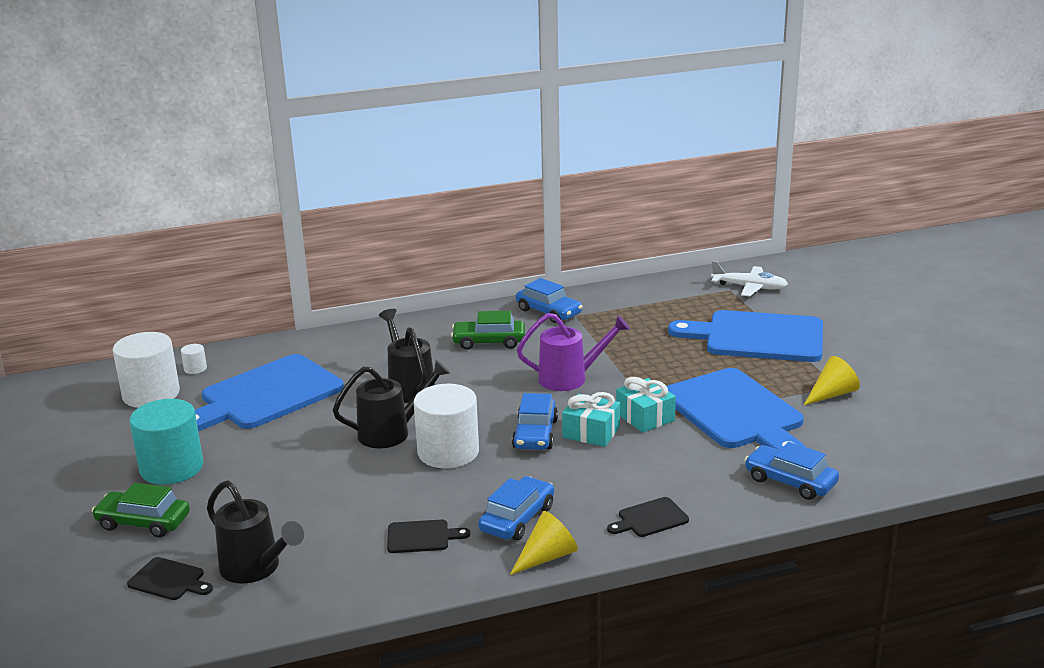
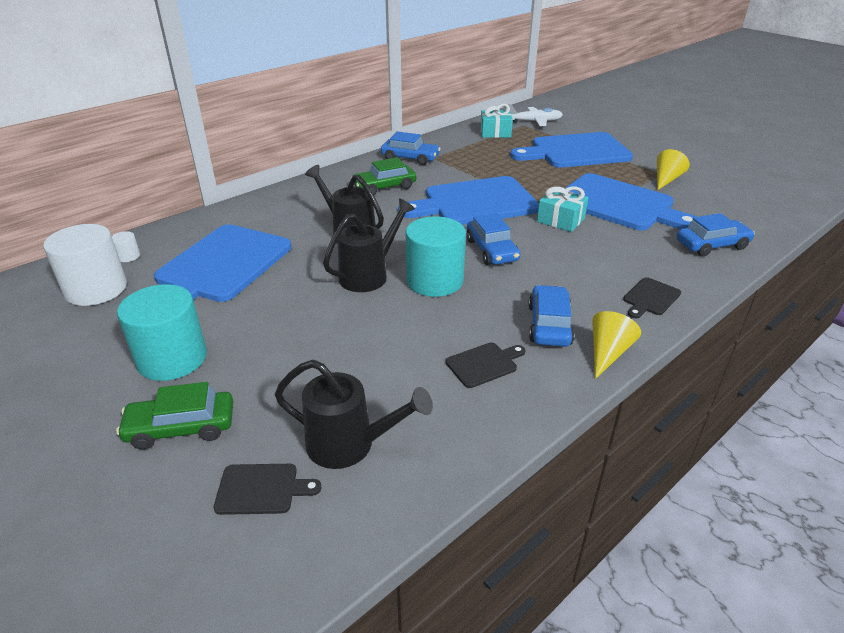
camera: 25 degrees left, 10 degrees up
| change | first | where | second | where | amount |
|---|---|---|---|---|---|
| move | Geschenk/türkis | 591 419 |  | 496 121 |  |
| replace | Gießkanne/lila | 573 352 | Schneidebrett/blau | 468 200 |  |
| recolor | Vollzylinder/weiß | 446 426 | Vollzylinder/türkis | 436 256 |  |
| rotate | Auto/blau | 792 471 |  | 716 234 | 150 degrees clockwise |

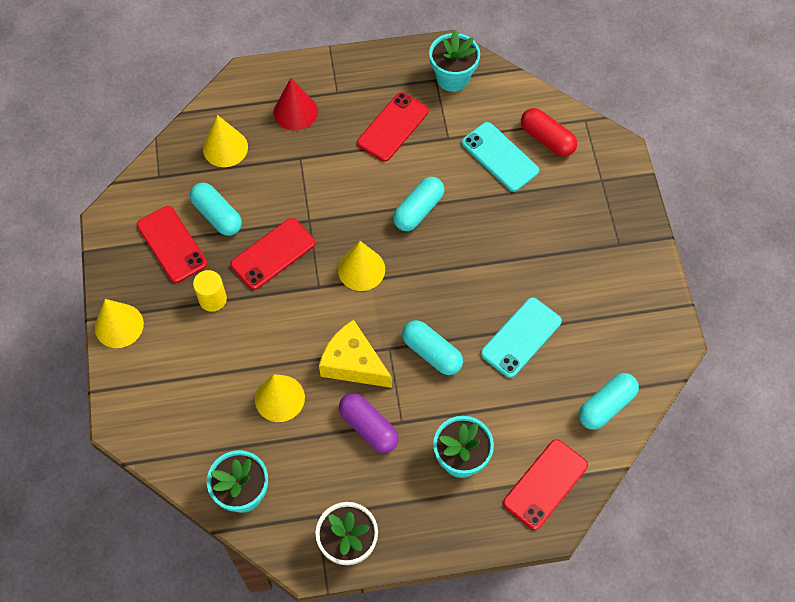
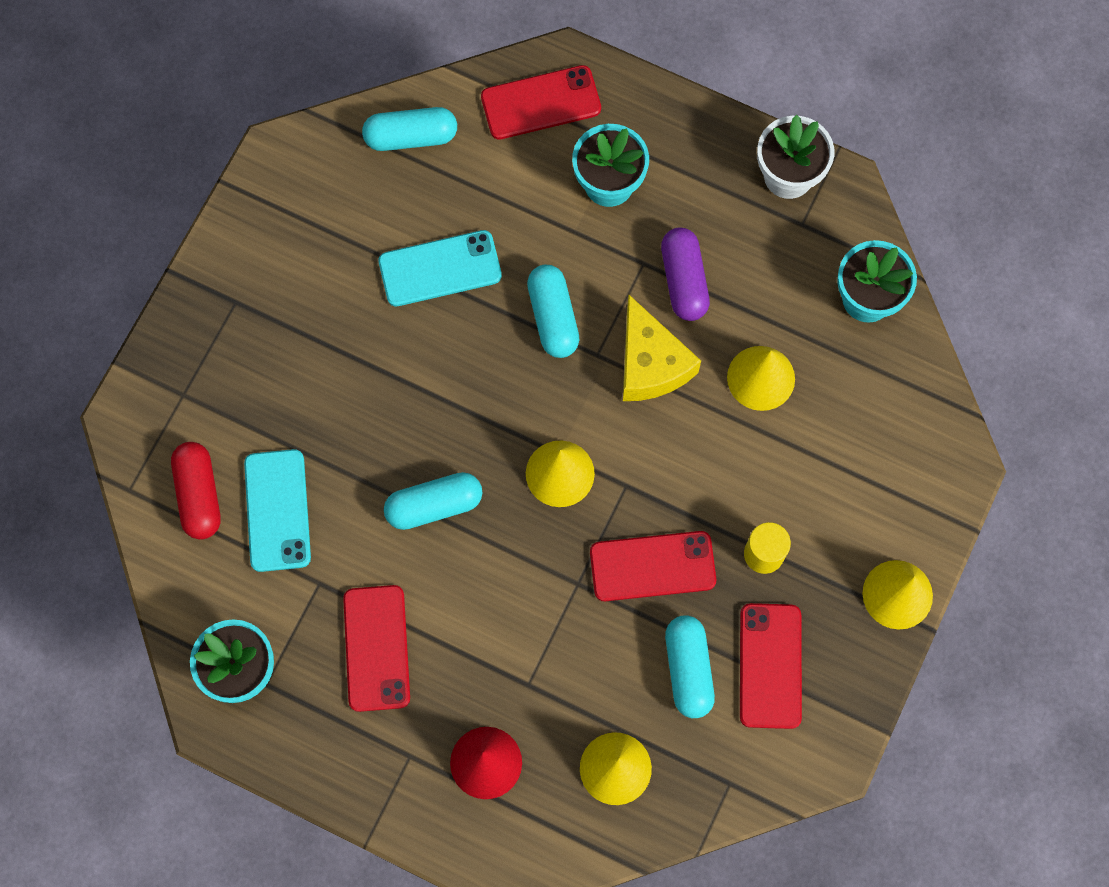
camera: 145 degrees left, 10 degrees up
| change | first | where | second | where | amount |
|---|---|---|---|---|---|
| rotate | Handy/rot | 393 127 |  | 376 648 | 75 degrees counterclockwise |

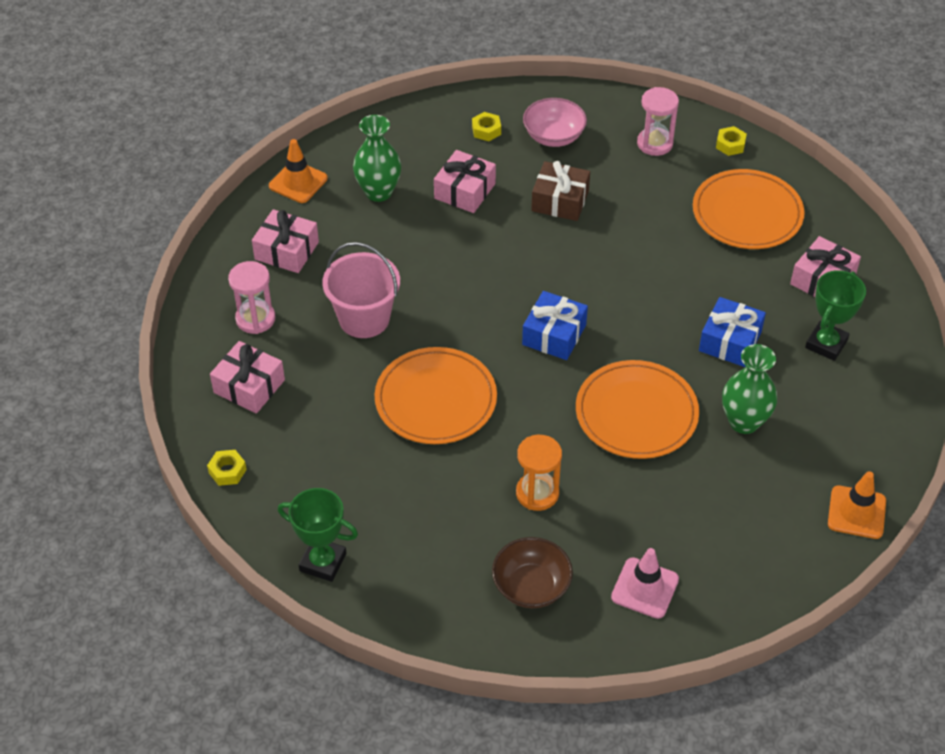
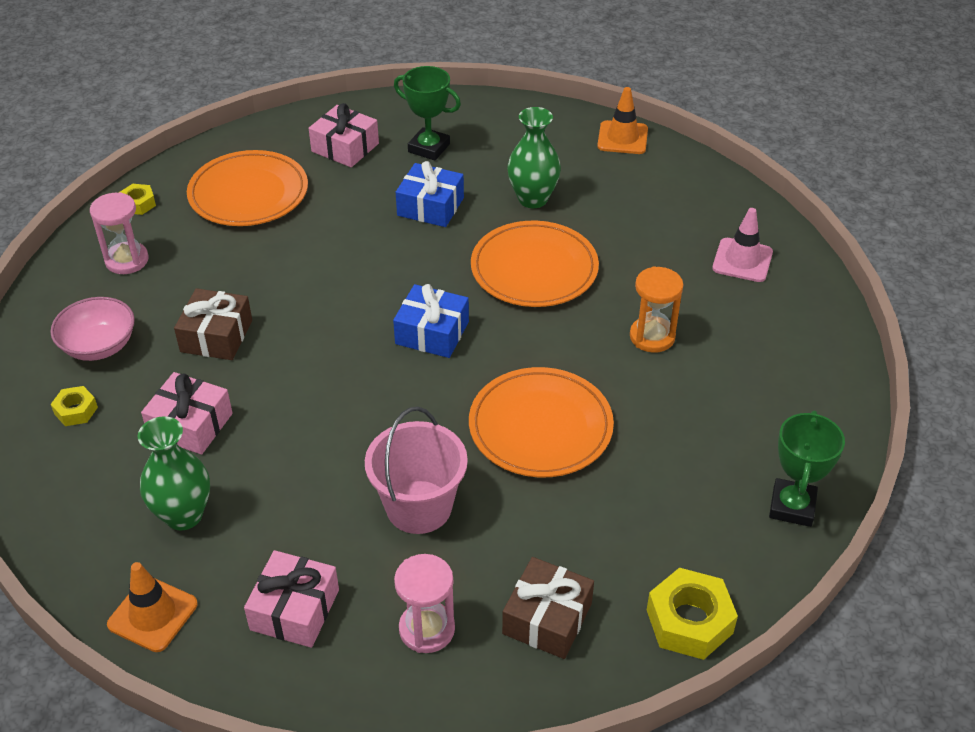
camera: 95 degrees left, 5 degrees down
| change | first | where | second | where | amount |
|---|---|---|---|---|---|
| delete | Schüssel/braun | 532 572 |  |  |  |
| recolor | Geschenk/rosa | 247 377 | Geschenk/braun | 548 608 |  |
| resize | Sechskantmutter/gelb | 227 468 |  | 692 614 | x1.80 |

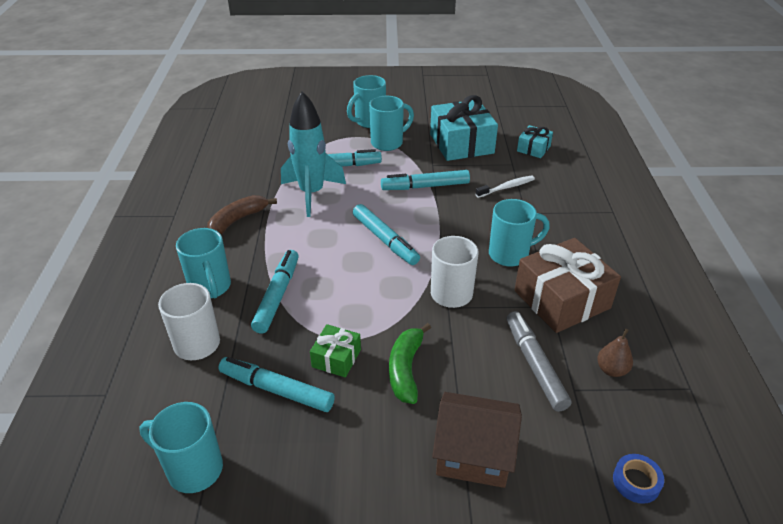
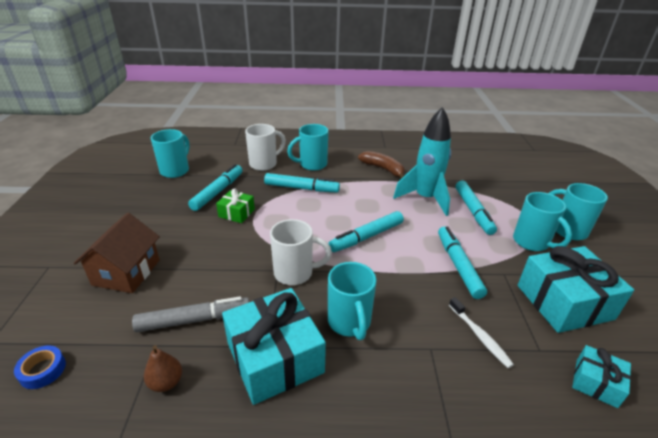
camera: 90 degrees right, 5 degrees down
| change | first | where | second | where | amount |
|---|---|---|---|---|---|
| delete | Banane/grün | 410 363 |  |  |  |
| recolor | Geschenk/braun | 568 285 | Geschenk/türkis | 274 346 |  |

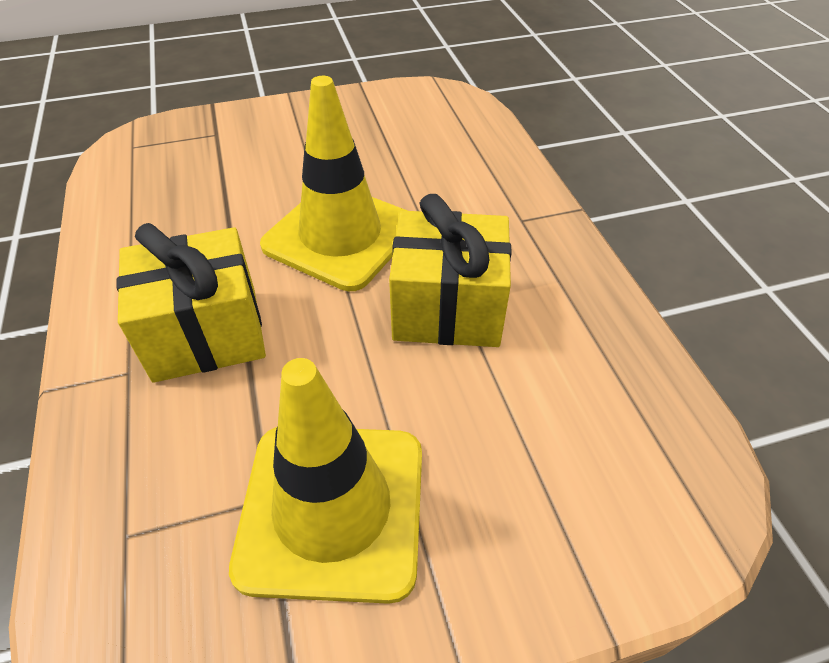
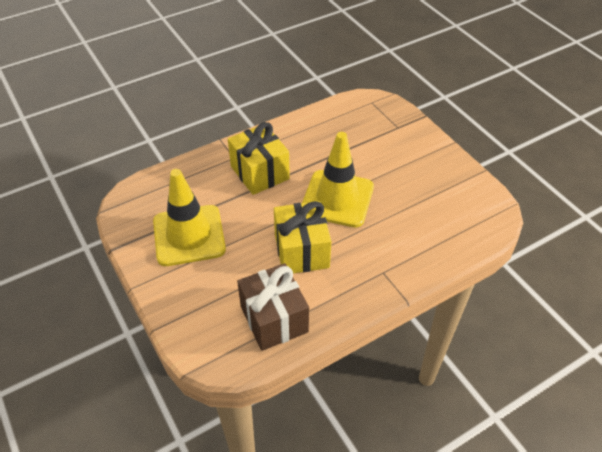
camera: 75 degrees right, 0 degrees up
| change | first | where | second | where | amount |
|---|---|---|---|---|---|
| insert |  |  | Geschenk/braun | 273 307 |  |

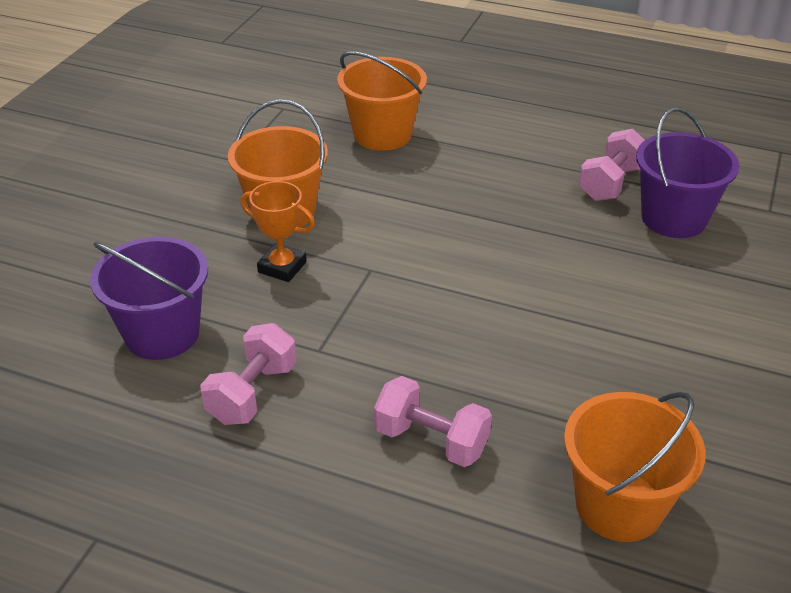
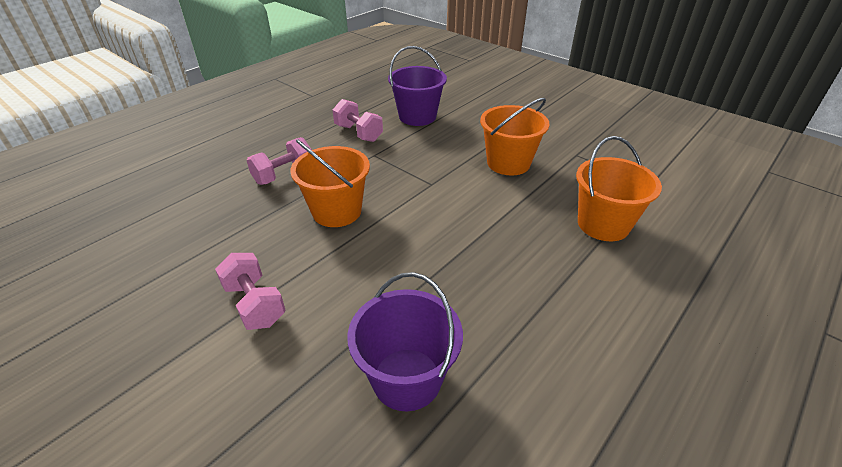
camera: 110 degrees right, 0 degrees up
| change | first | where | second | where | amount |
|---|---|---|---|---|---|
| delete | Pokal/orange | 277 231 |  |  |  |
| move | Eimer/orange | 635 467 |  | 330 183 |  |
| move | Hantel/rosa | 612 165 |  | 250 291 |  |

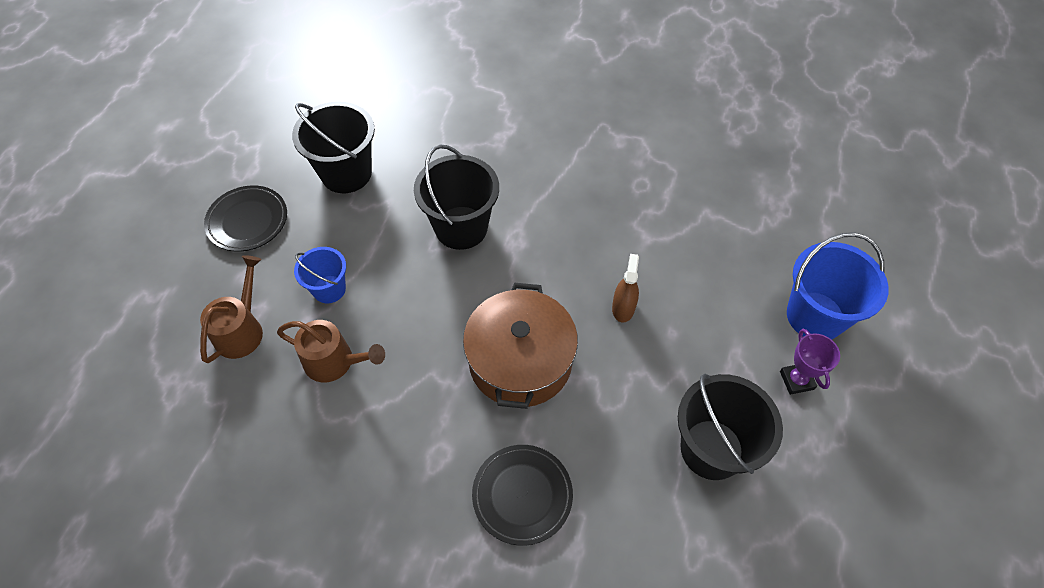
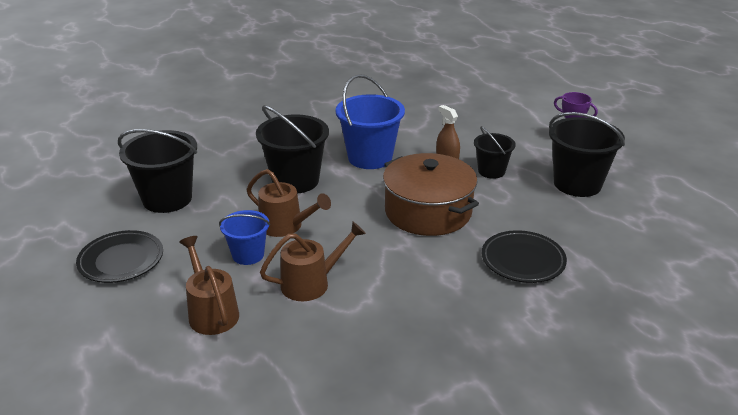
camera: 45 degrees left, 25 degrees down
| change | first | where | second | where | amount |
|---|---|---|---|---|---|
| insert |  |  | Gießkanne/braun | 289 203 |  |
| insert |  |  | Eimer/schwarz | 495 152 |  |
| move | Eimer/blau | 838 286 |  | 370 121 |  |

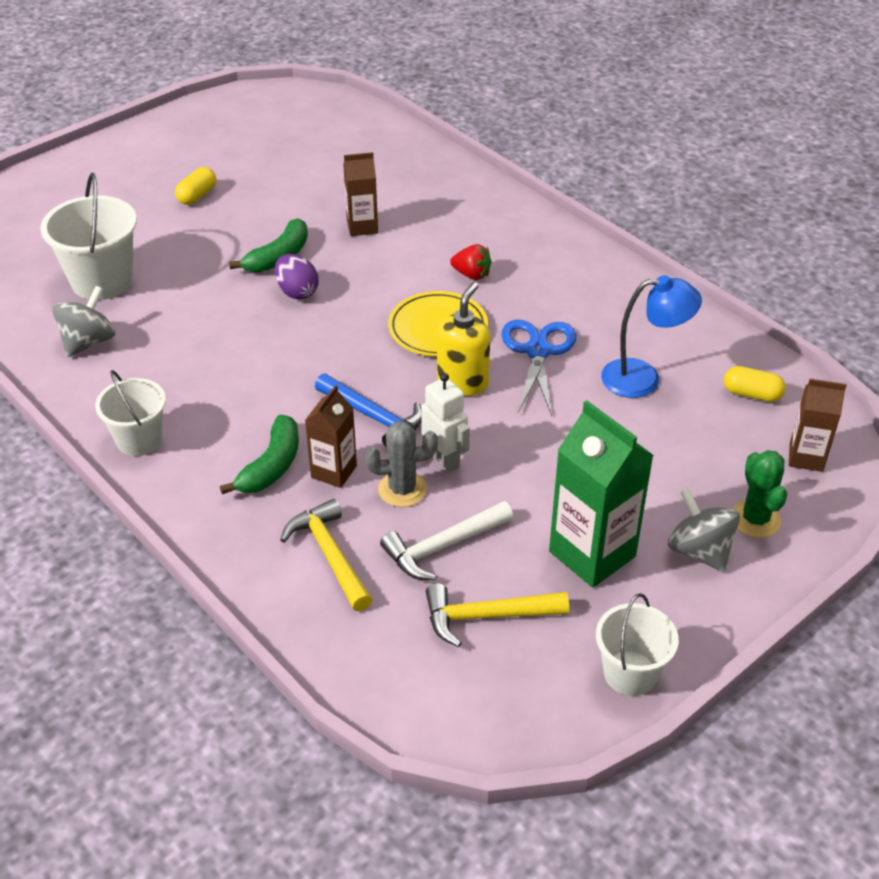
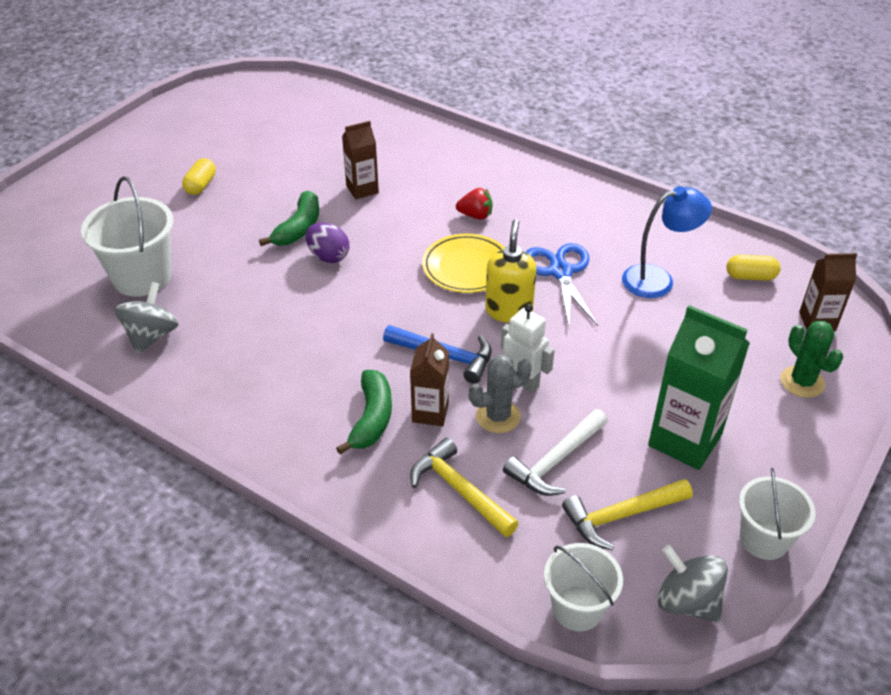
camera: 15 degrees left, 0 degrees up
| change | first | where | second | where | amount |
|---|---|---|---|---|---|
| move | Eimer/weiß | 130 413 |  | 583 587 |  |
| move | Kreisel/grau | 704 530 |  | 692 584 |  |

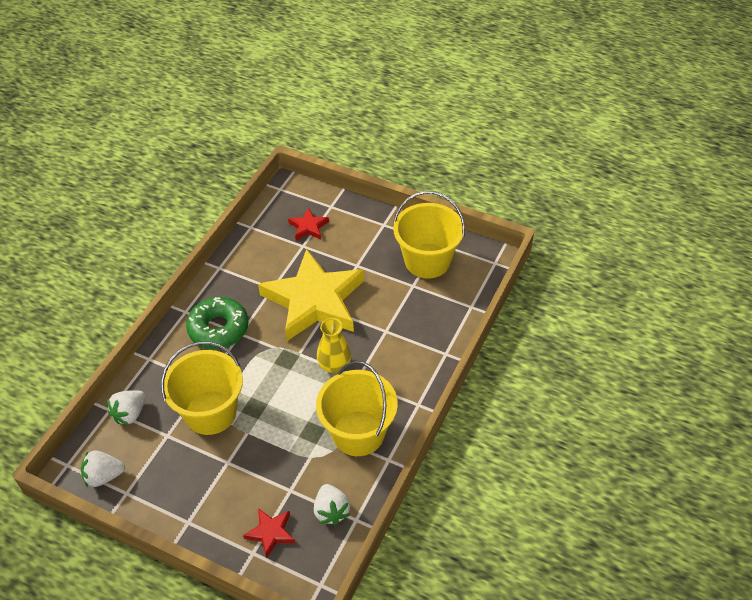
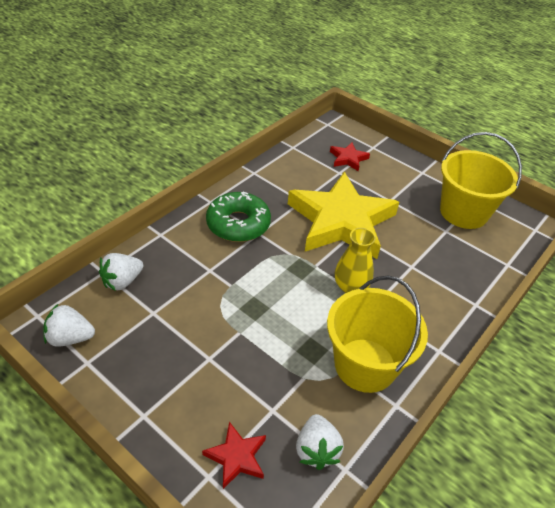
camera: 10 degrees right, 5 degrees down
| change | first | where | second | where | amount |
|---|---|---|---|---|---|
| delete | Eimer/gelb | 202 388 |  |  |  |

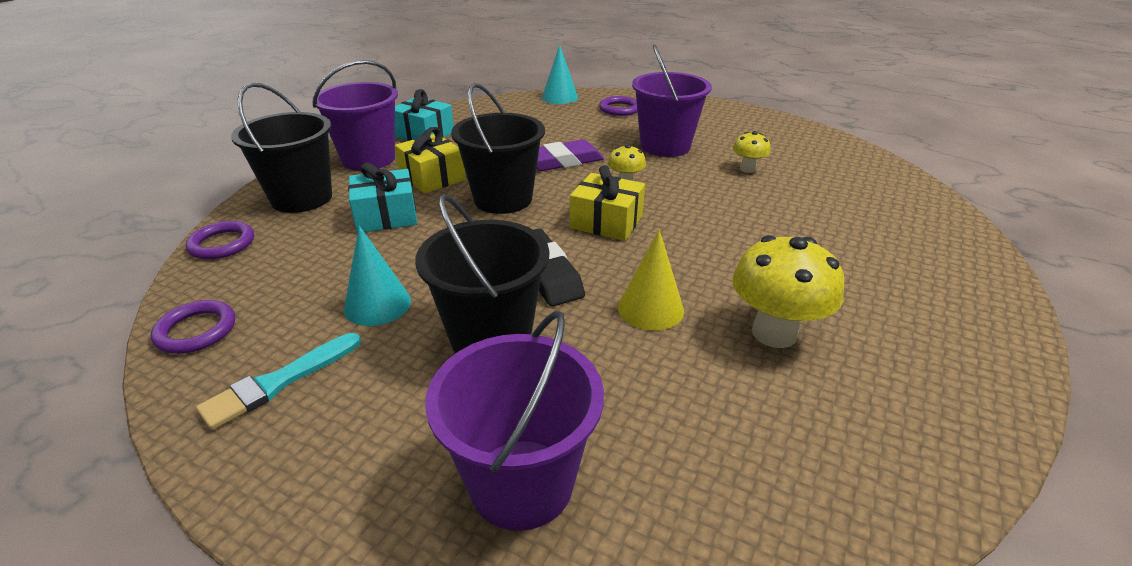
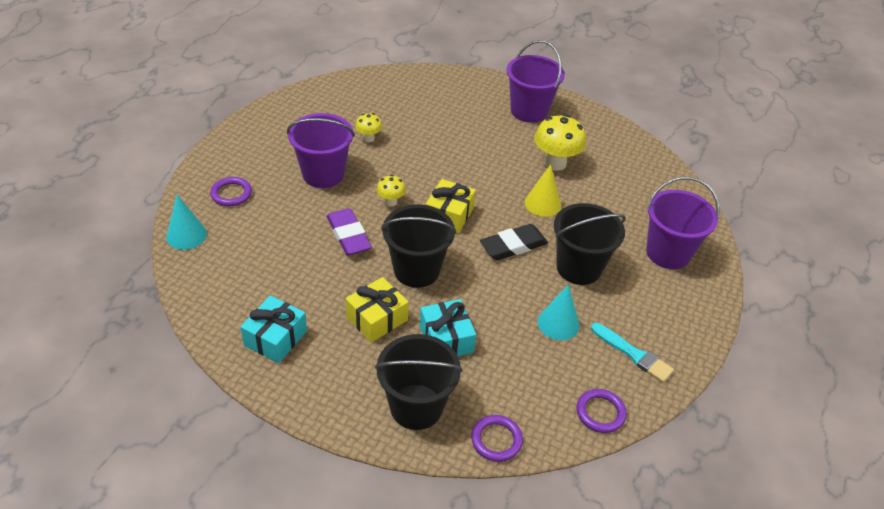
camera: 95 degrees left, 10 degrees up
| change | first | where | second | where | amount |
|---|---|---|---|---|---|
| move | Eimer/lila | 355 115 |  | 536 81 |  |

